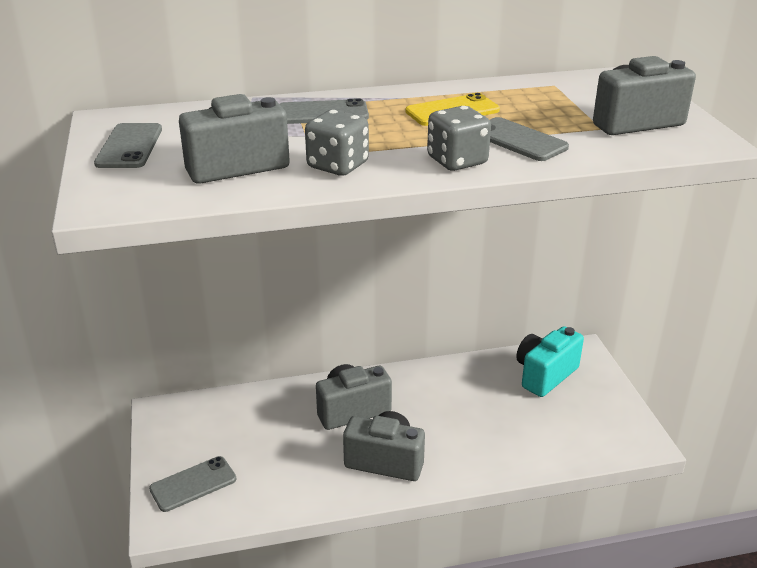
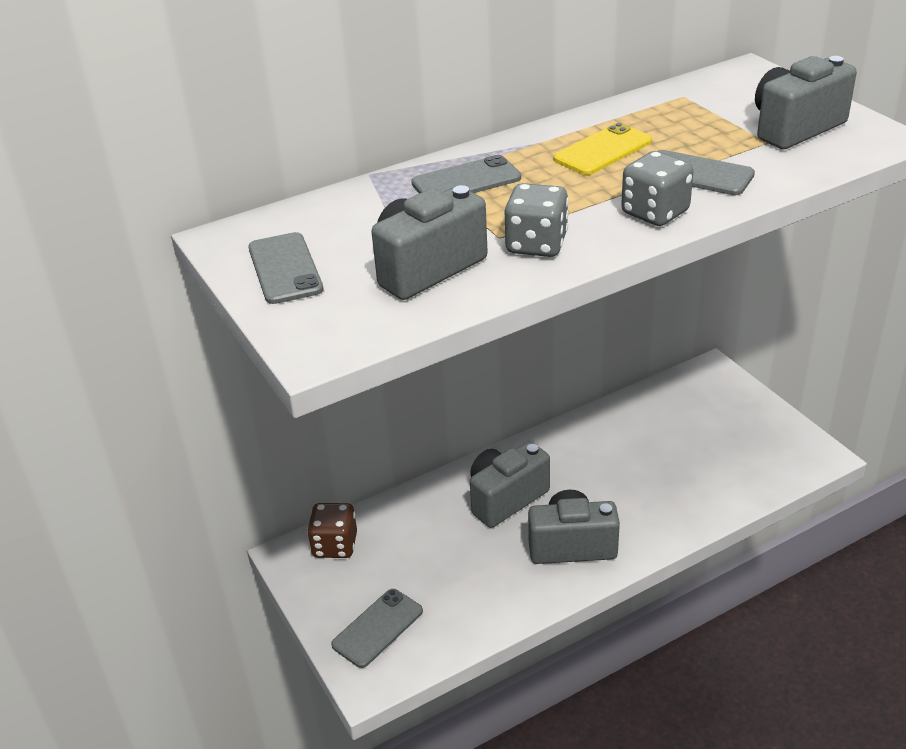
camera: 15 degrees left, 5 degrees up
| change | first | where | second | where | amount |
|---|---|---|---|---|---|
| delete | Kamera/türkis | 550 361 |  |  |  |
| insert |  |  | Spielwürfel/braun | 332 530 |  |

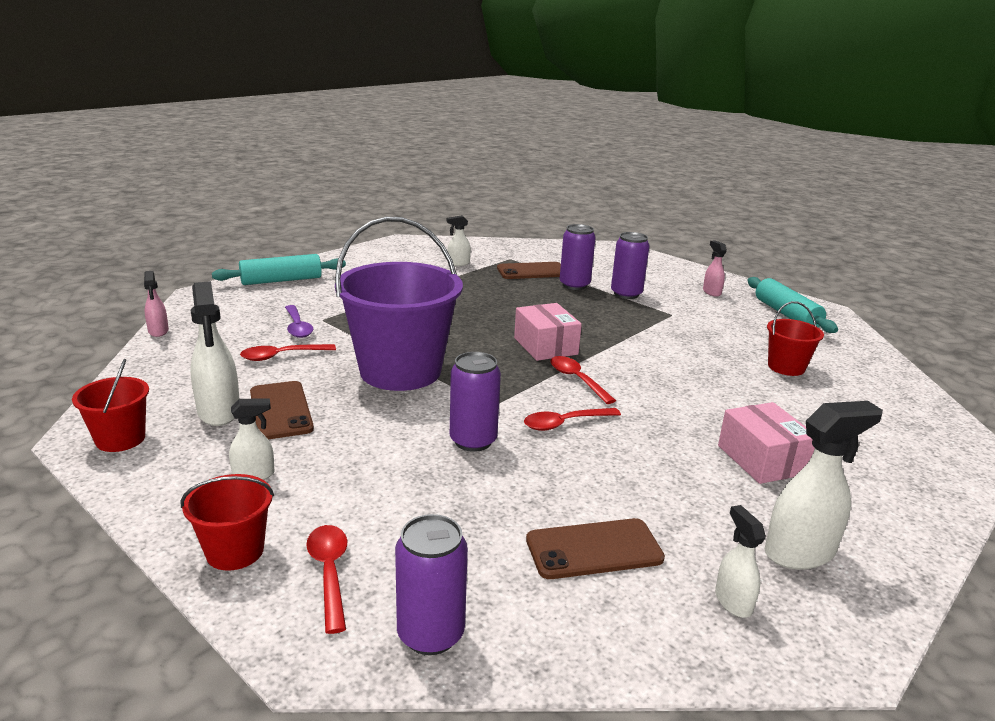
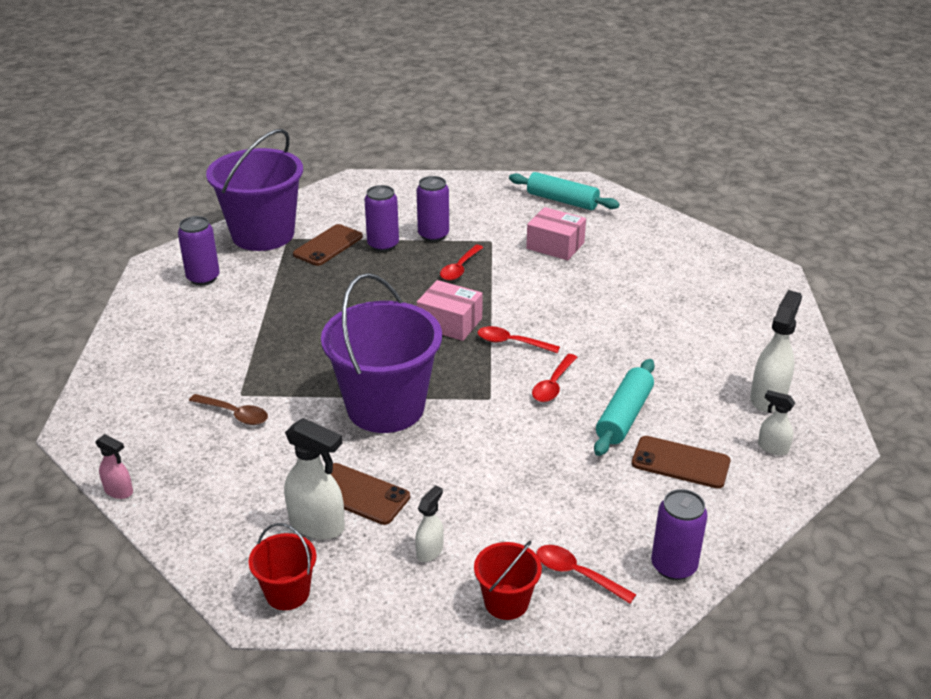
camera: 40 degrees left, 10 degrees up
| change | first | where | second | where | amount |
|---|---|---|---|---|---|
| delete | Sprühflasche/weiß | 458 240 |  |  |  |
| delete | Sprühflasche/rosa | 715 269 |  |  |  |
| delete | Eimer/rot | 795 338 |  |  |  |
| insert |  |  | Eimer/lila | 254 190 |  |
| move | Nudelholz/türkis | 279 269 |  | 624 407 |  |
| move | Löffel/rot | 288 352 |  | 462 263 |  |
| move | Dose/lila | 475 402 |  | 199 250 |  |
| move | Schachtel/rosa | 766 443 |  | 556 233 |  |
| recolor | Löffel/lila | 299 321 | Löffel/braun | 228 409 |  |
| rotate | Handy/braun | 595 548 |  | 681 462 | 75 degrees clockwise |

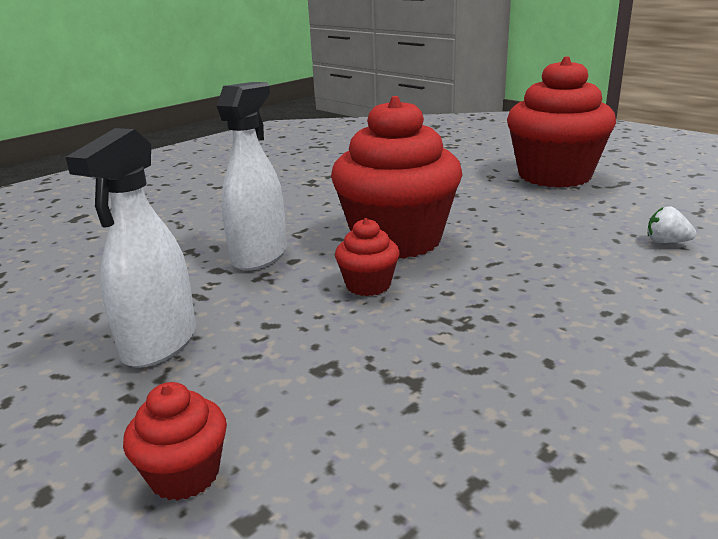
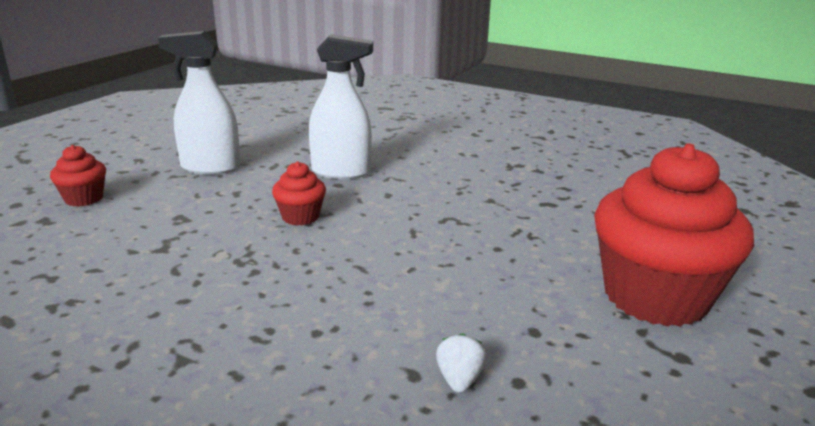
camera: 70 degrees right, 0 degrees up
| change | first | where | second | where | amount |
|---|---|---|---|---|---|
| delete | Muffin/rot | 396 177 |  |  |  |

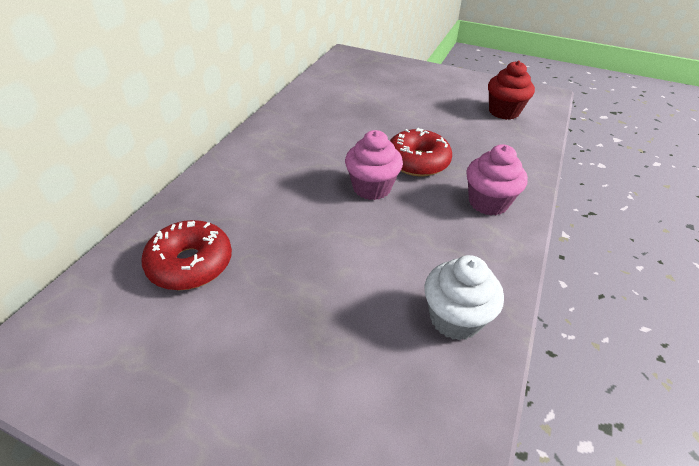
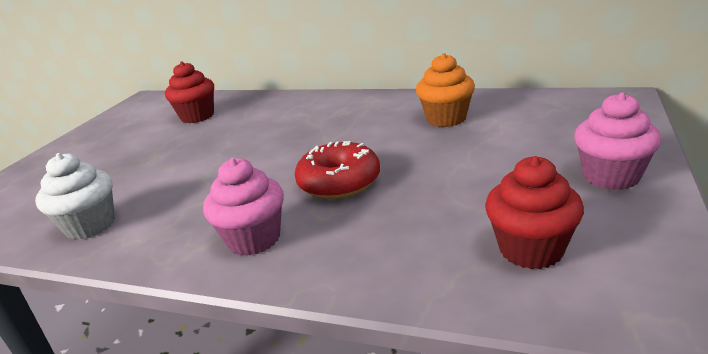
camera: 90 degrees right, 15 degrees down
| change | first | where | second | where | amount |
|---|---|---|---|---|---|
| insert |  |  | Muffin/orange | 445 90 |  |
| move | Muffin/rosa | 374 165 |  | 617 141 |  |
| replace | Donut/rot | 186 255 | Muffin/rot | 189 92 |  |

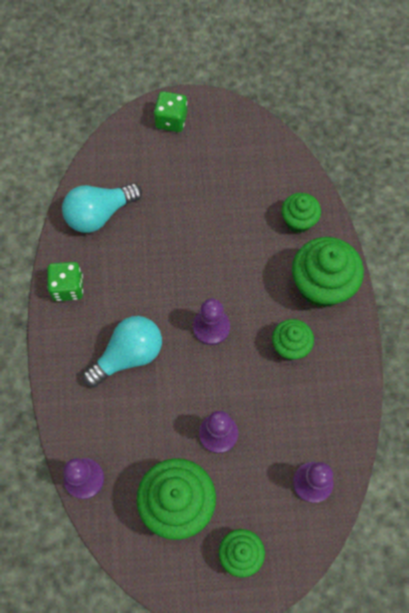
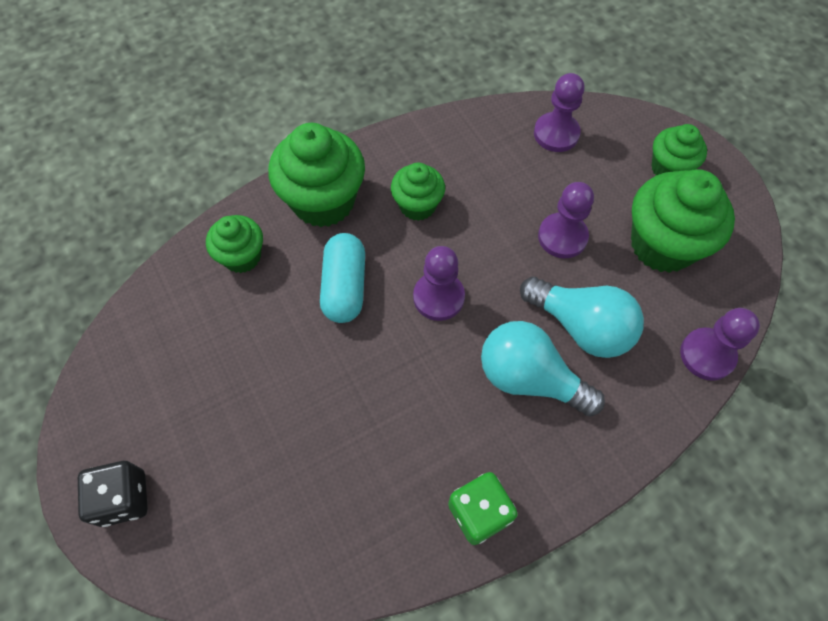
camera: 115 degrees left, 5 degrees down
| change | first | where | second | where | amount |
|---|---|---|---|---|---|
| insert |  |  | Kapsel/türkis | 342 278 |  |
| move | Glühbirne/türkis | 102 208 |  | 582 317 |  |
| recolor | Spielwürfel/grün | 170 111 | Spielwürfel/schwarz | 113 494 |  |

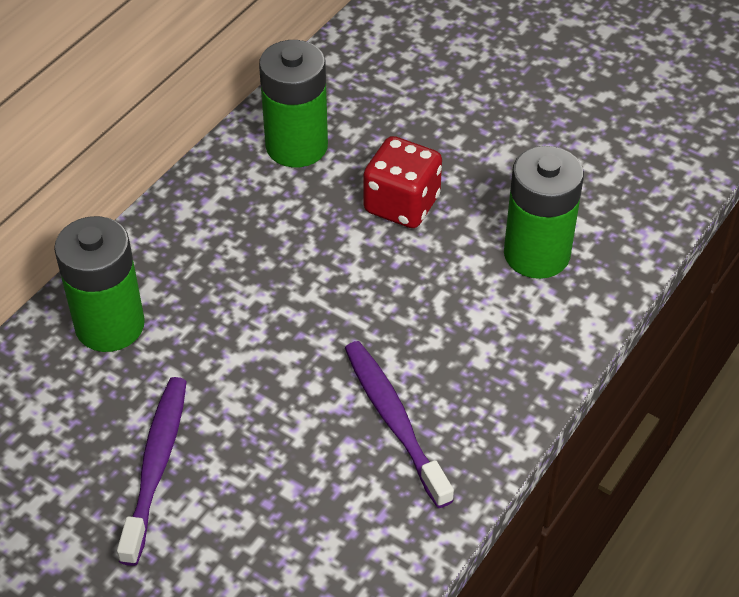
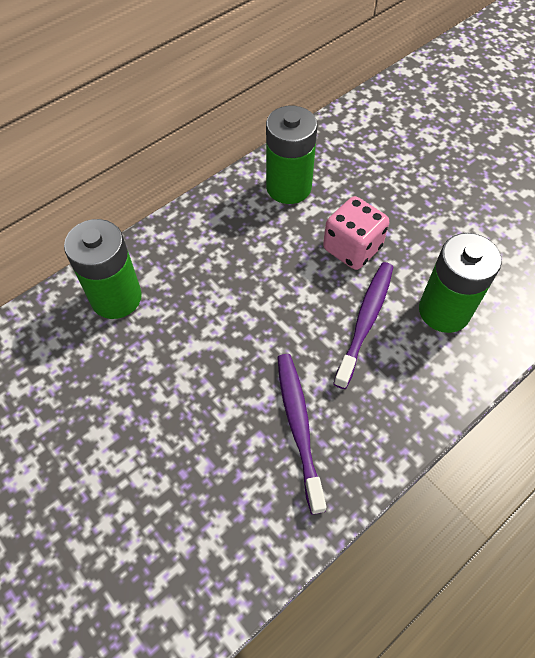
camera: 15 degrees right, 10 degrees up
| change | first | where | second | where | amount |
|---|---|---|---|---|---|
| move | Zahnbürste/lila | 152 471 |  | 363 325 |  |
| recolor | Spielwürfel/rot | 402 182 | Spielwürfel/rosa | 356 233 |  |

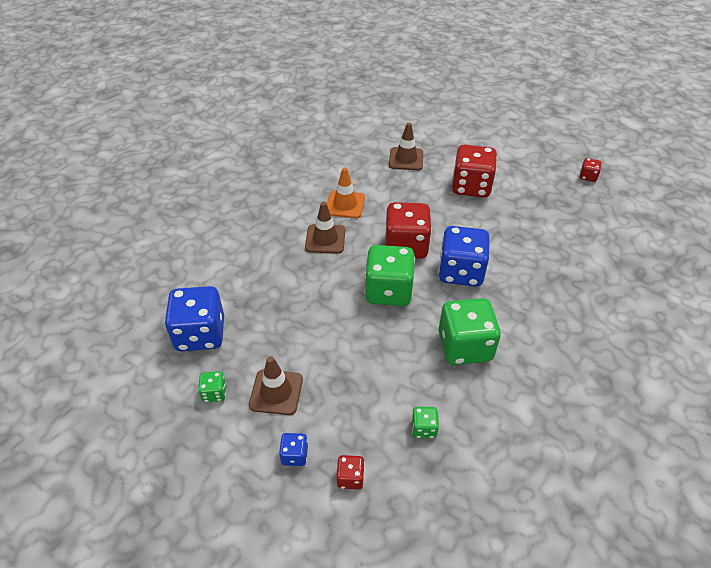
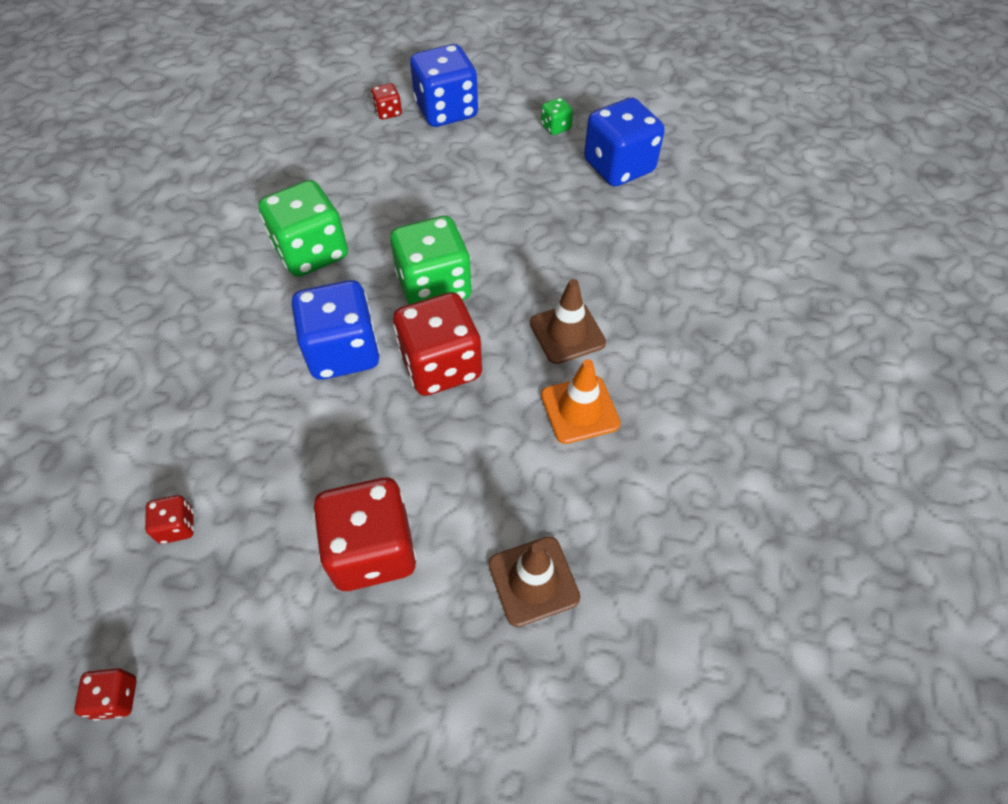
camera: 155 degrees right, 10 degrees up
| change | first | where | second | where | amount |
|---|---|---|---|---|---|
| delete | Leitkegel/braun | 276 385 |  |  |  |
| delete | Spielwürfel/grün | 425 422 |  |  |  |
| insert |  |  | Spielwürfel/rot | 169 519 |  |
| resize | Spielwürfel/blau | 293 449 |  | 444 85 | x2.22 |

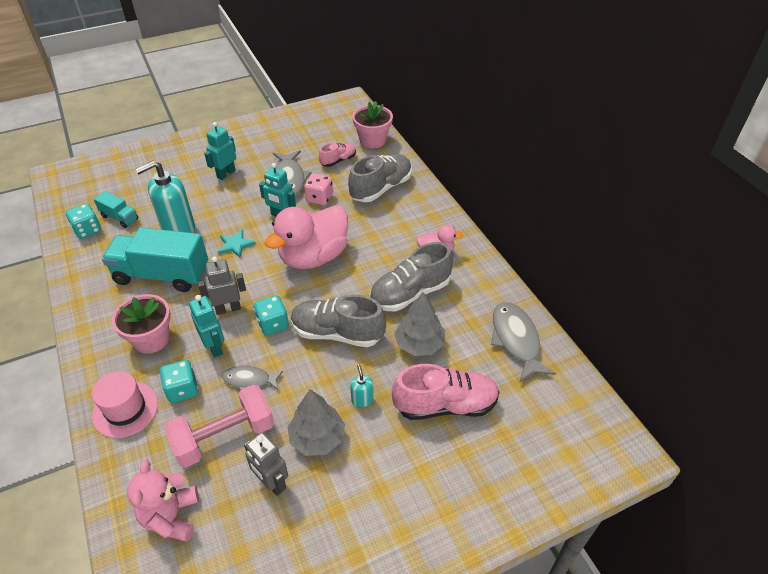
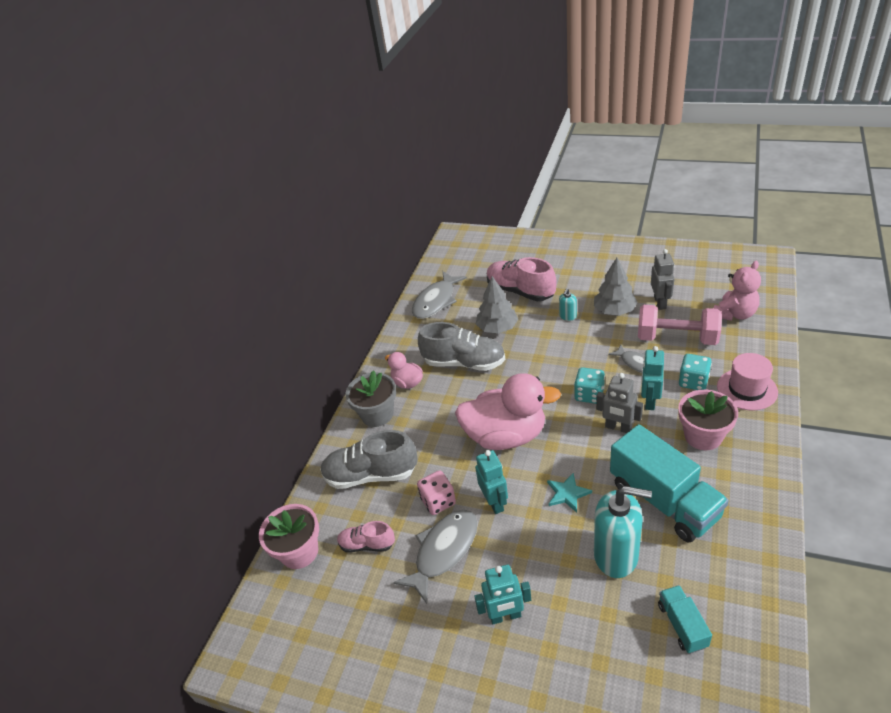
camera: 130 degrees left, 5 degrees down
| change | first | where | second | where | amount |
|---|---|---|---|---|---|
| delete | Spielwürfel/türkis | 83 221 |  |  |  |
| delete | Schuh/grau | 338 320 |  |  |  |
| insert |  |  | Blumentopf/grau | 371 398 |  |

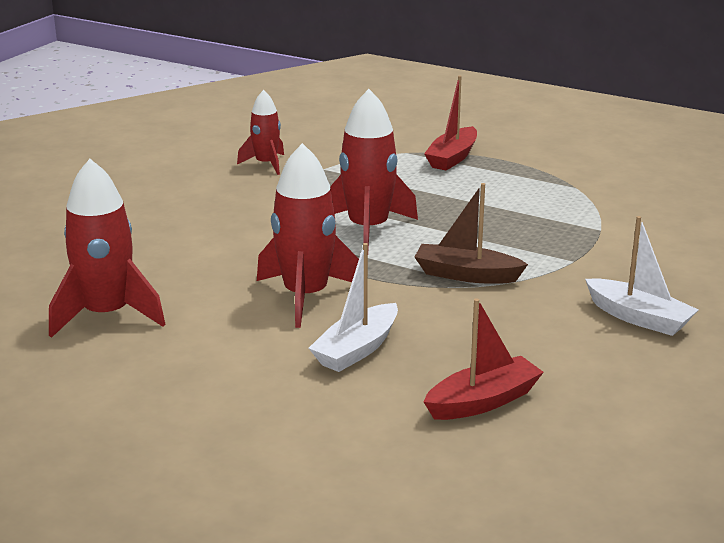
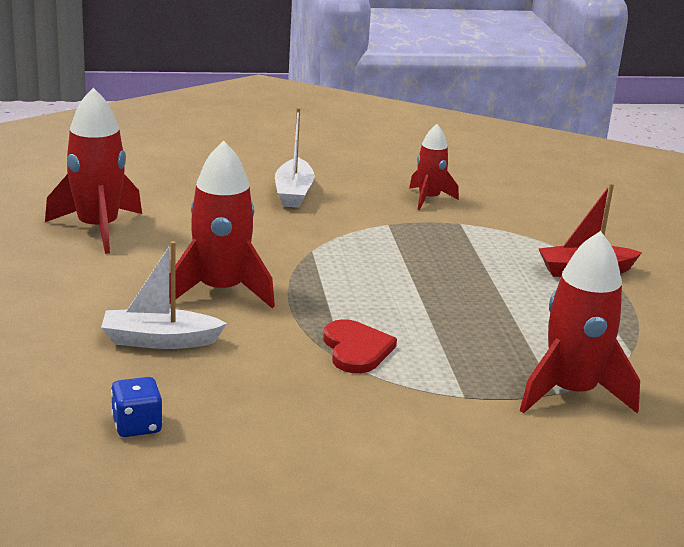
camera: 50 degrees right, 0 degrees up
| change | first | where | second | where | amount |
|---|---|---|---|---|---|
| move | Rakete/rot | 374 169 |  | 580 322 |  |
| move | Boot/weiß | 642 276 |  | 295 157 |  |
| replace | Boot/braun | 471 233 | Herz/rot | 360 346 |  |
| replace | Boot/rot | 484 359 | Spielwürfel/blau | 137 407 |  |

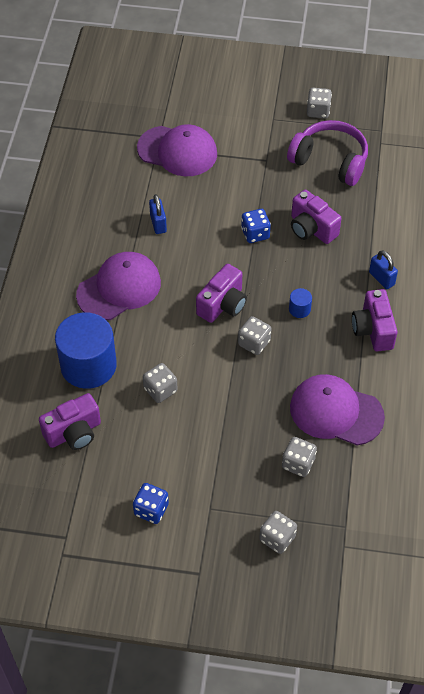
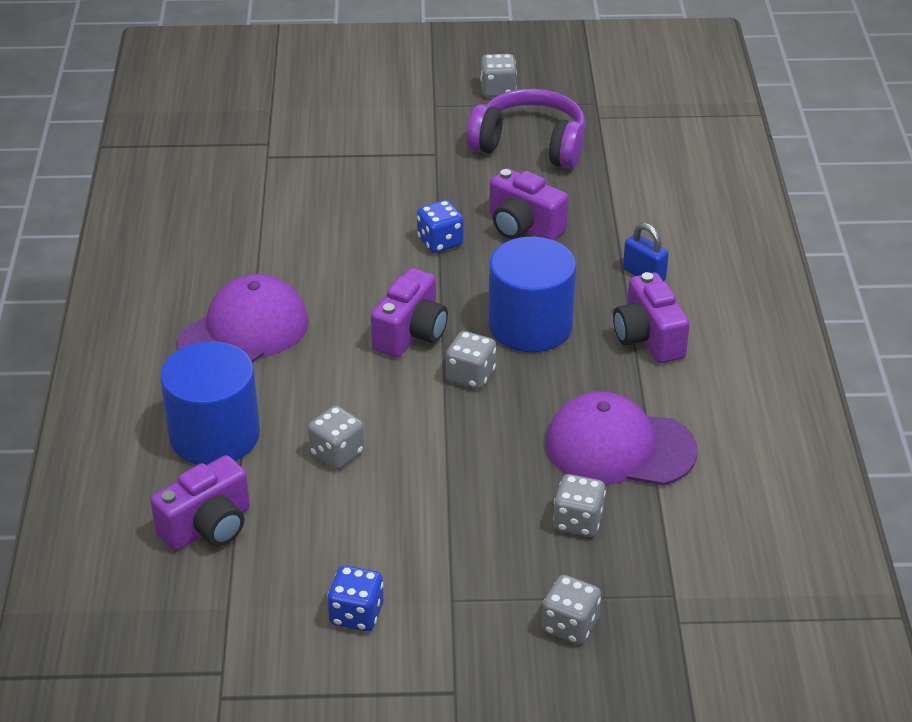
camera: 10 degrees left, 15 degrees down
| change | first | where | second | where | amount |
|---|---|---|---|---|---|
| delete | Kappe/lila | 177 150 |  |  |  |
| delete | Vorhängeschloss/blau | 158 214 |  |  |  |
| resize | Vollzylinder/blau | 300 303 |  | 532 294 | x2.47 |

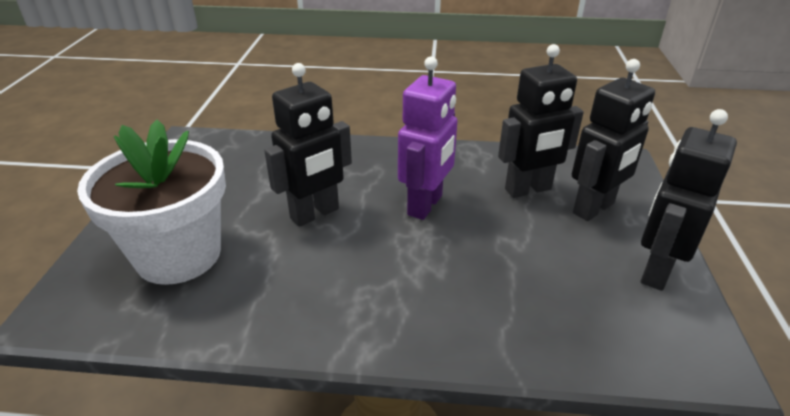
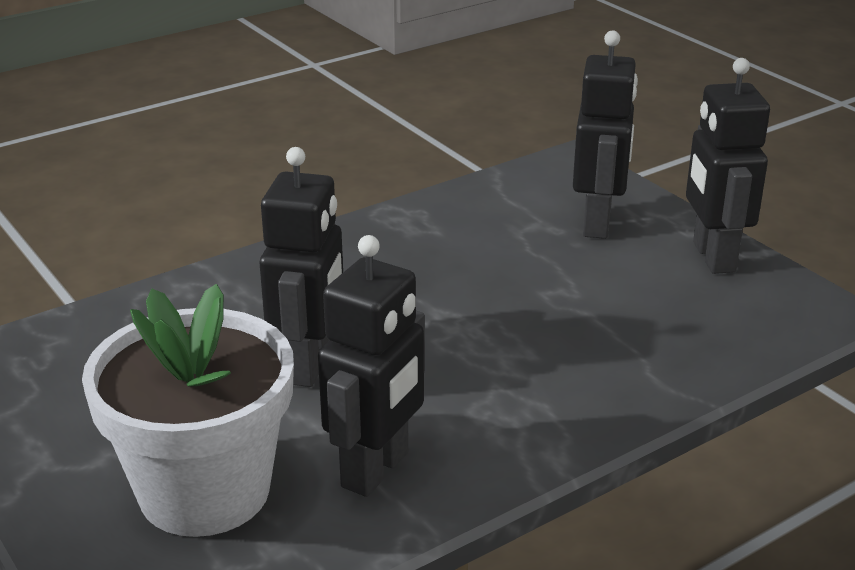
camera: 40 degrees left, 5 degrees down
| change | first | where | second | where | amount |
|---|---|---|---|---|---|
| delete | Roboter/lila | 428 138 |  |  |  |
| move | Roboter/schwarz | 541 121 |  | 371 366 |  |

